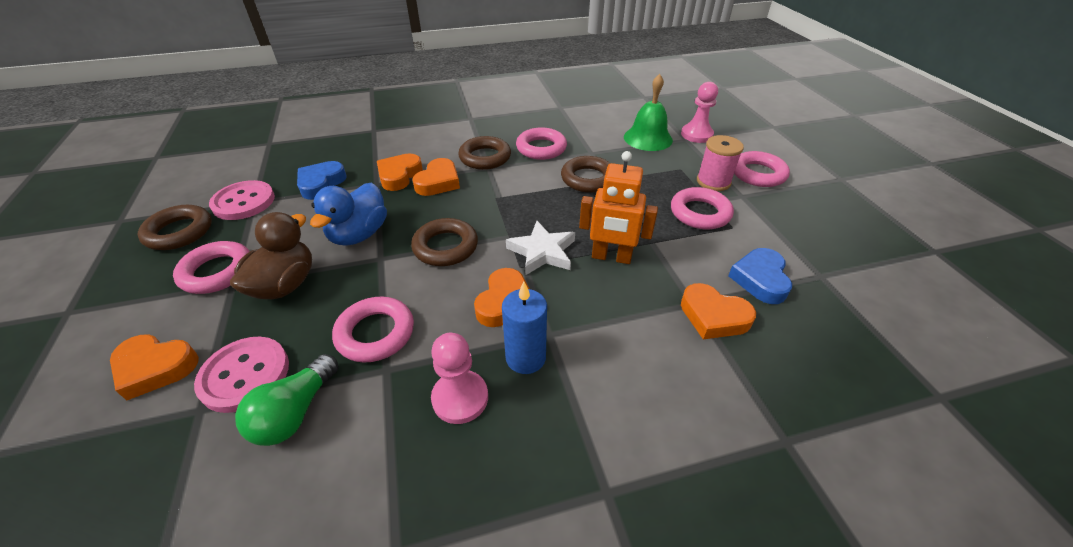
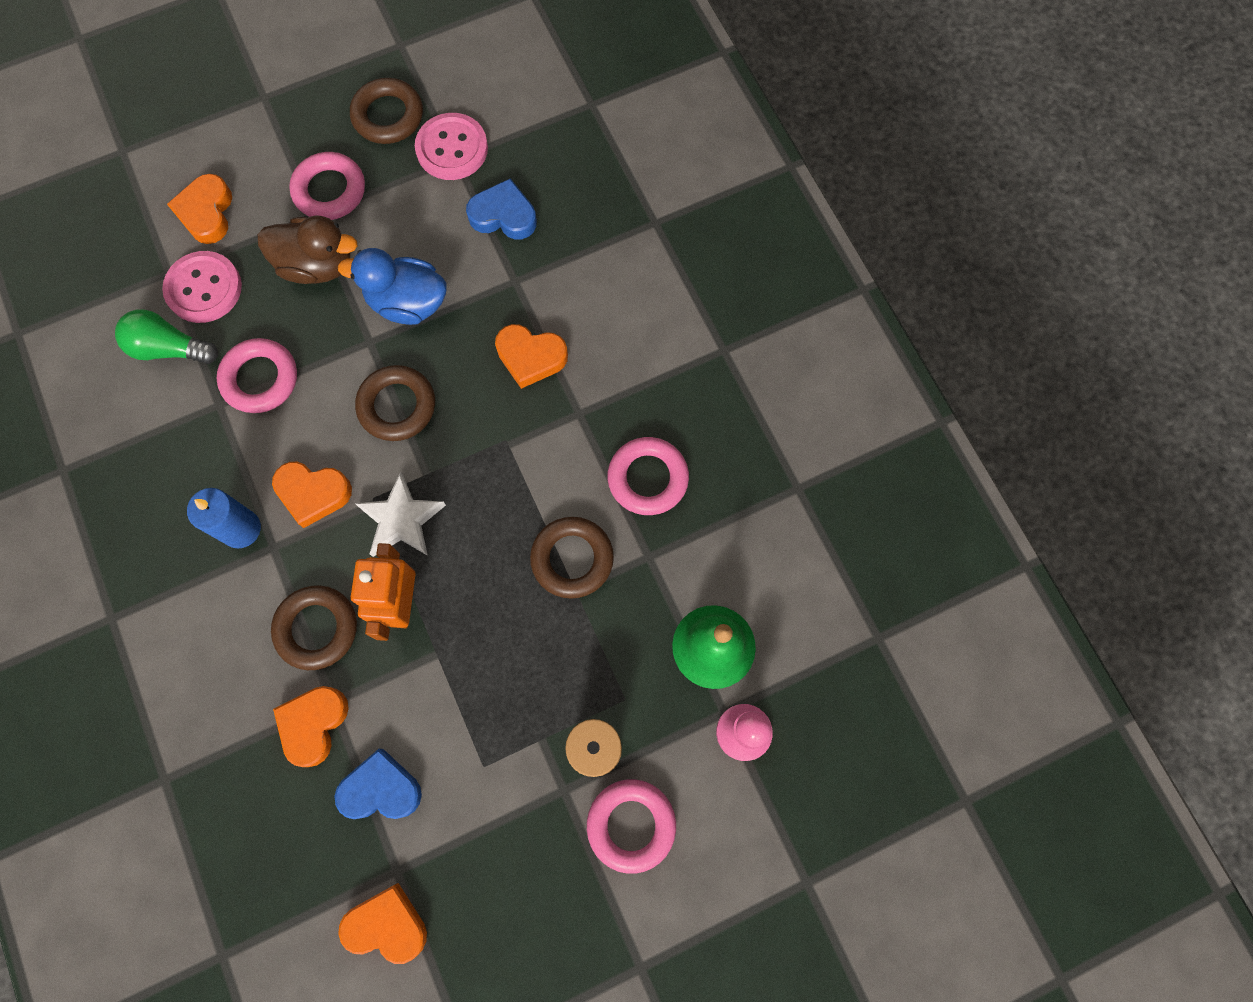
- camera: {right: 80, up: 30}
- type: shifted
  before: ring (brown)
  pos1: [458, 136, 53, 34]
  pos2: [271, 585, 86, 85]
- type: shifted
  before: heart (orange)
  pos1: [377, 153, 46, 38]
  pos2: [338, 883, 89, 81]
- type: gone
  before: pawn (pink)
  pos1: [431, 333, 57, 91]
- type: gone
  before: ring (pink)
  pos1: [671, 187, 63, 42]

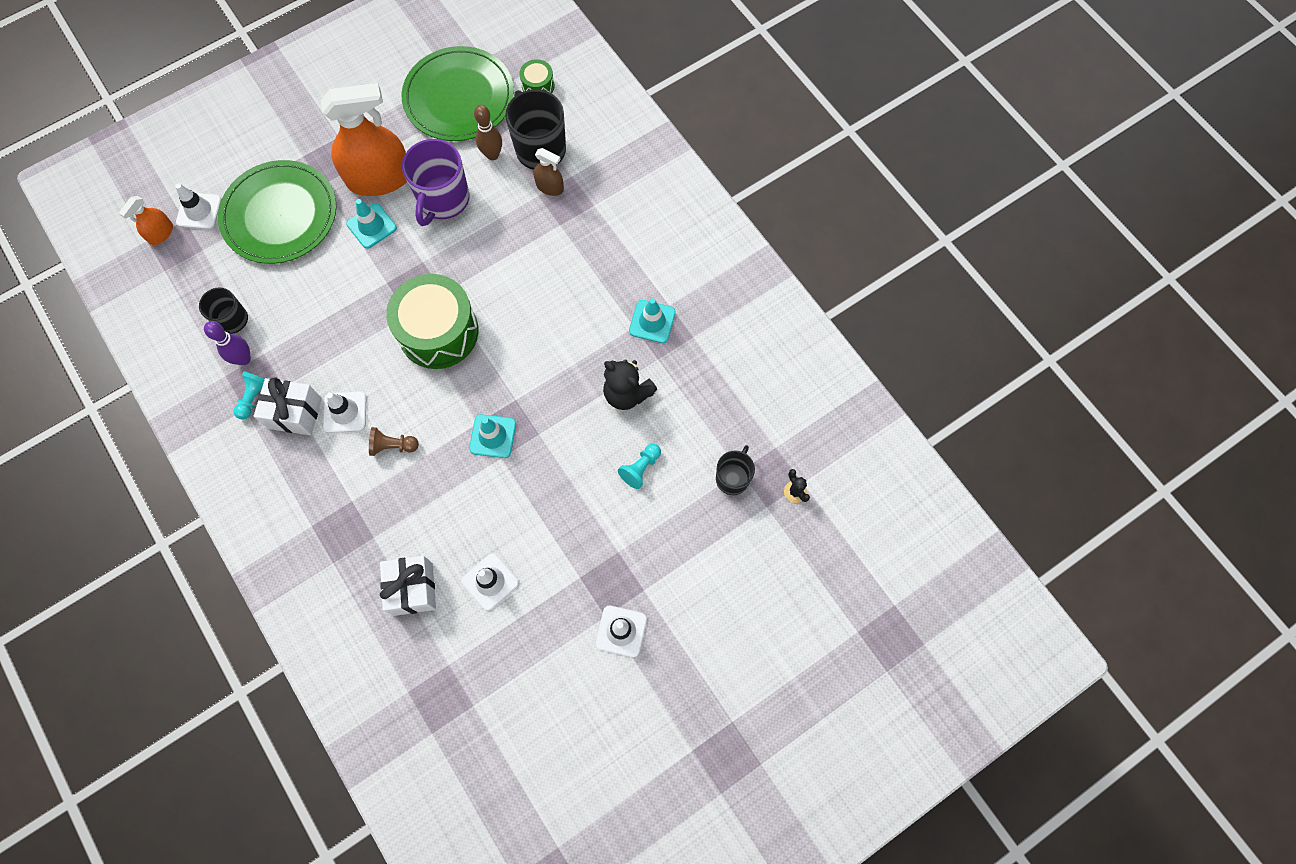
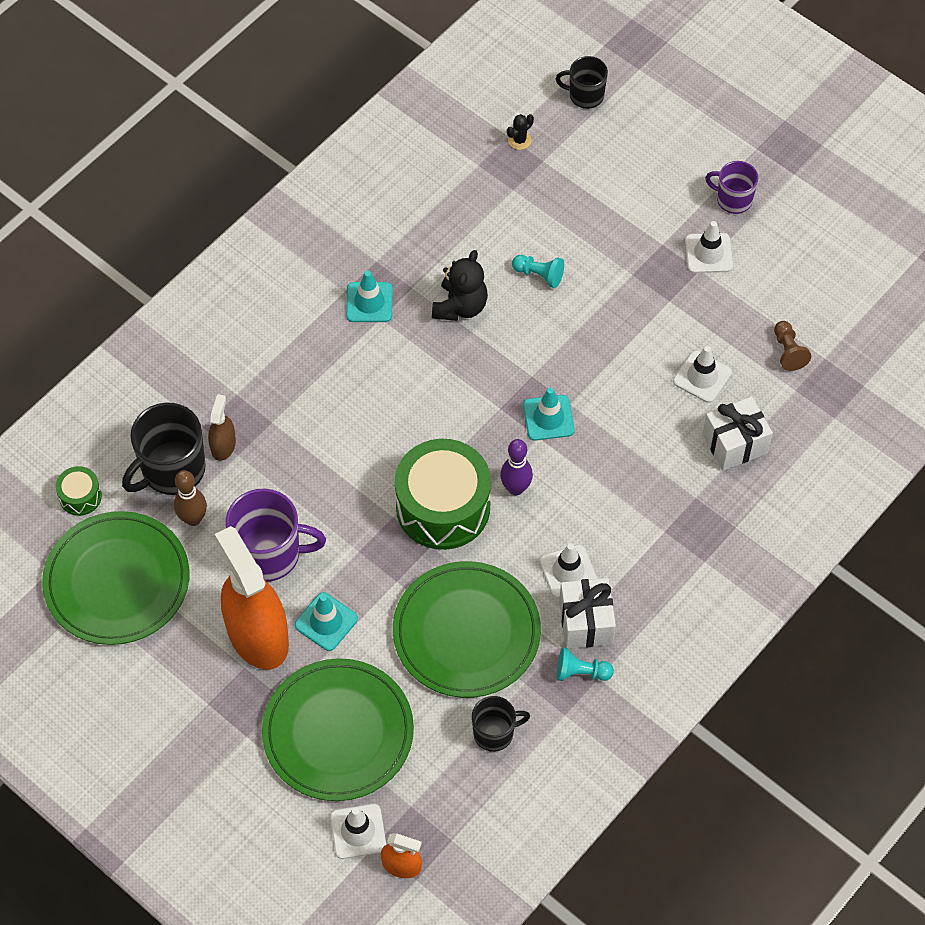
- camera: {right: -105, up: -10}
- type: new
  after: plate (green)
  pos2: [393, 561, 148, 137]
- type: shifted
  before: bowling pin (purple)
  pos1: [204, 321, 47, 44]
  pos2: [500, 439, 33, 56]
- type: shifted
  before: mug (black)
  pos1: [716, 445, 39, 50]
  pos2: [556, 56, 52, 53]
- type: new
  after: mug (purple)
  pos2: [705, 161, 53, 53]
- type: shifted
  before: pawn (brown)
  pos1: [369, 427, 50, 29]
  pos2: [774, 321, 37, 50]

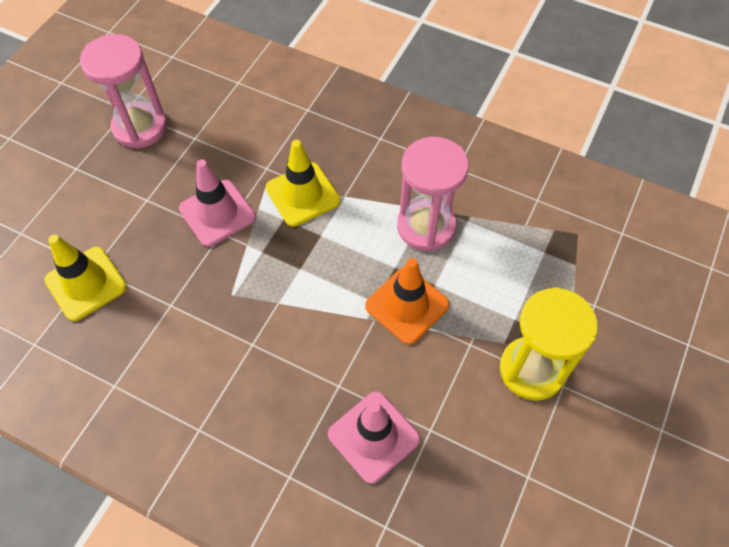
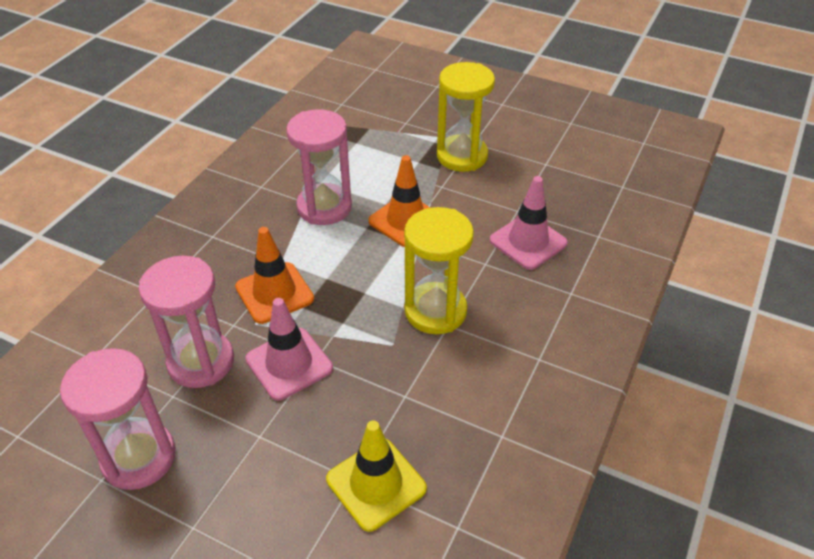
- camera: {right: -90, up: -15}
- type: new
  after: hourglass (pink)
  pos2: [139, 256, 95, 132]
- type: repainted
  before: traffic cone (yellow)
  after: traffic cone (orange)
  pos1: [265, 140, 76, 87]
  pos2: [235, 227, 79, 97]
- type: new
  after: hourglass (yellow)
  pos2: [404, 207, 70, 127]

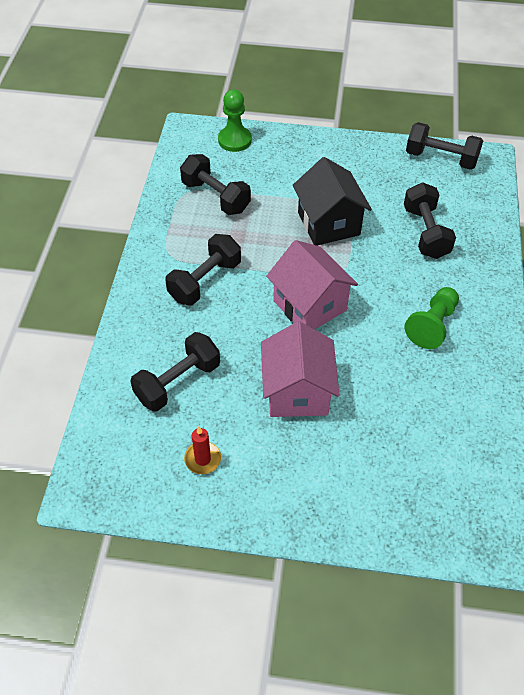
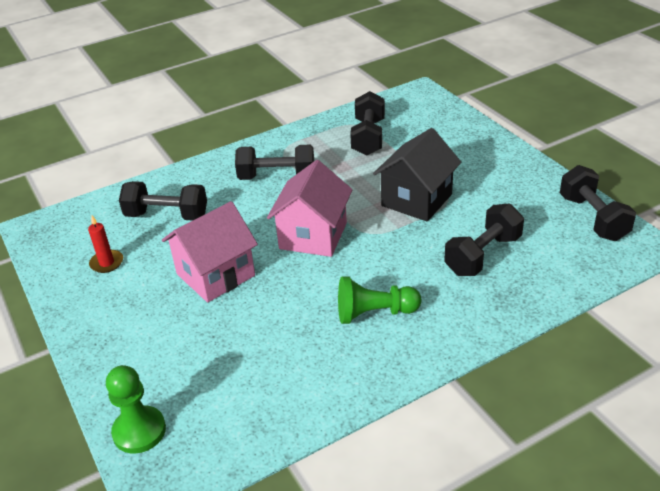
- camera: {right: 55, up: -15}
- type: shifted
  before: pawn (green)
  pos1: [218, 89, 34, 63]
  pos2: [106, 365, 60, 89]

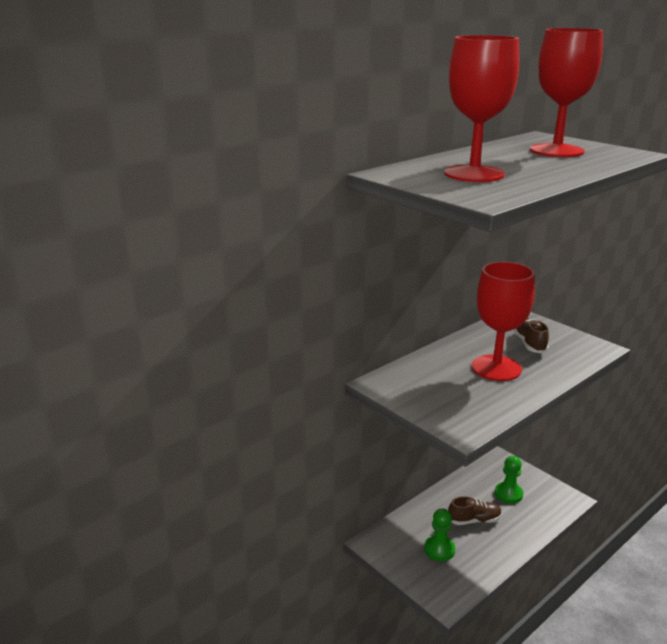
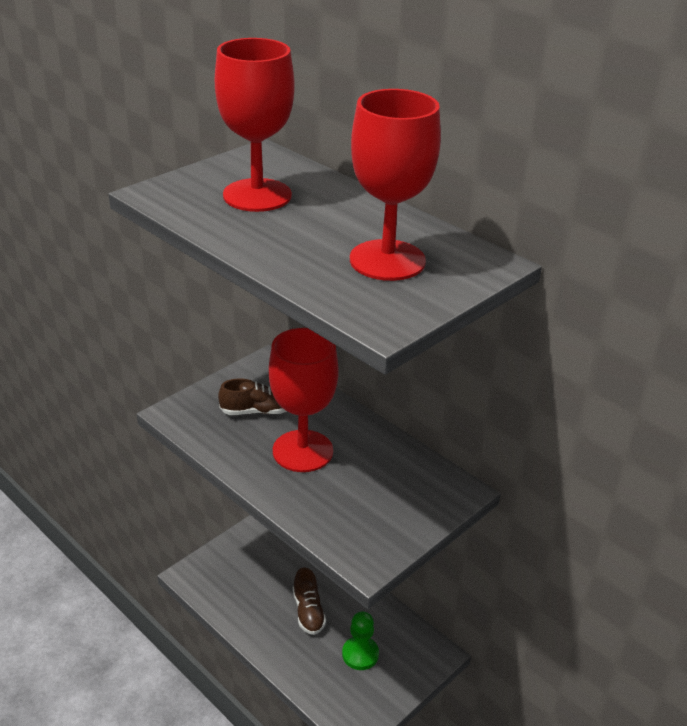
- camera: {right: 85, up: 10}
- type: shifted
  before: shoe (brown)
  pos1: [514, 318, 35, 35]
  pos2: [218, 378, 69, 37]
- type: gone
  before: pawn (green)
  pos1: [424, 508, 31, 53]

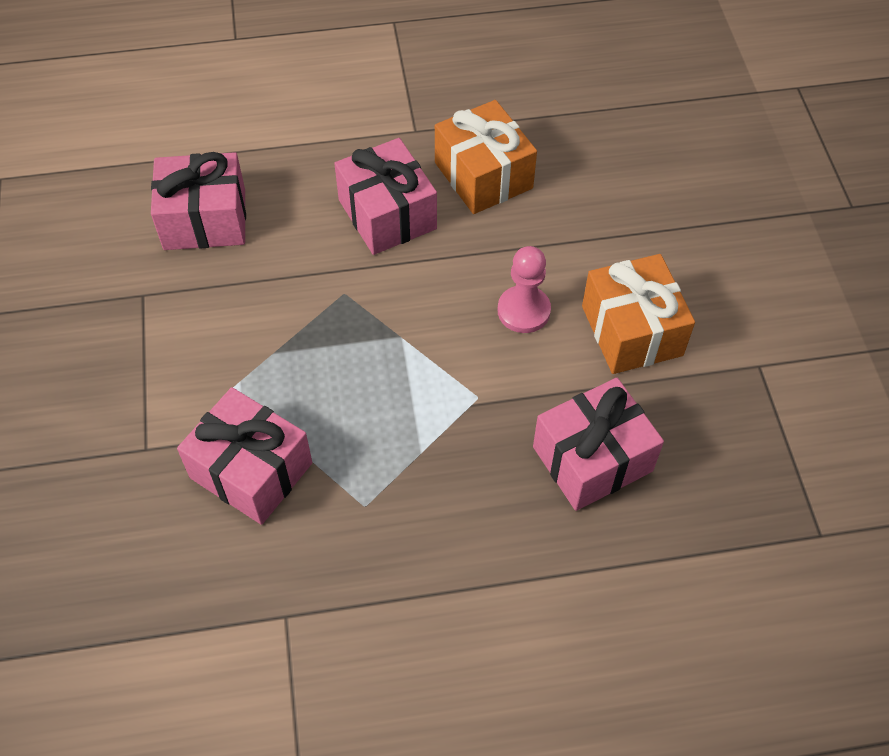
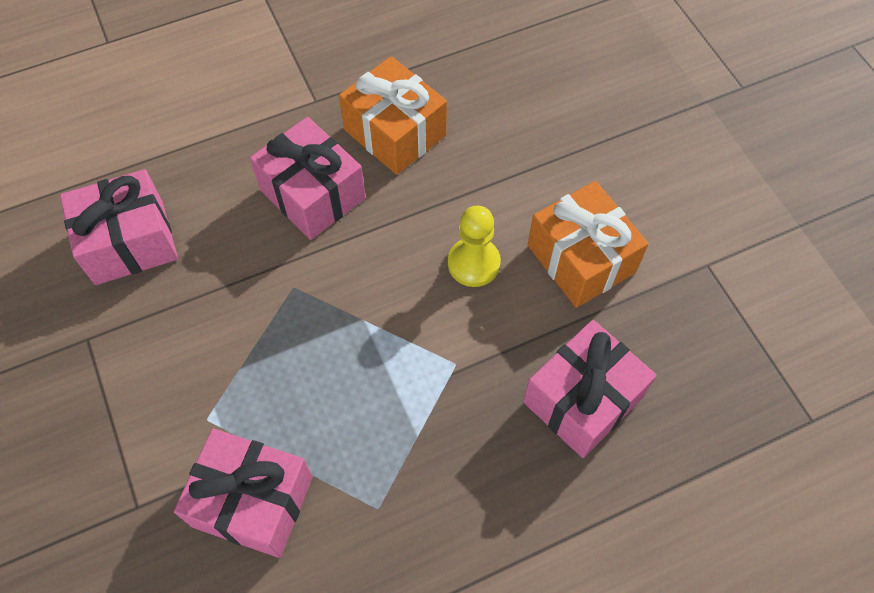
- camera: {right: -15, up: 5}
- type: repainted
  before: pawn (pink)
  after: pawn (yellow)
  pos1: [498, 246, 53, 87]
  pos2: [448, 206, 53, 81]

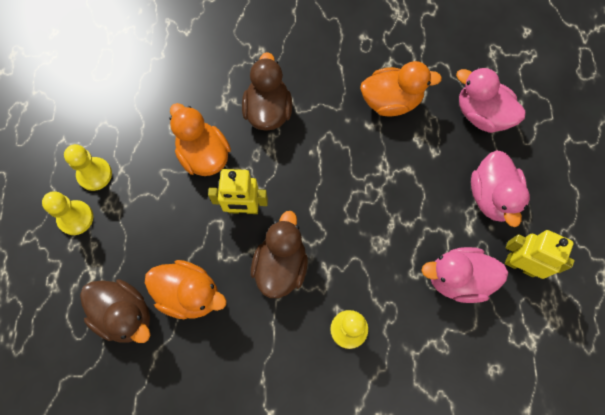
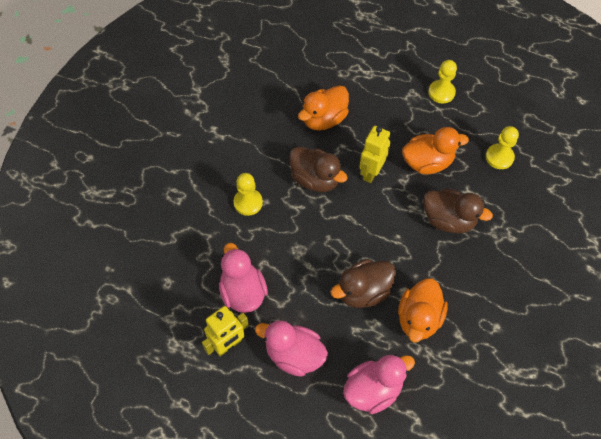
- camera: {right: 115, up: -10}
- type: rotated
  before: duck (pink)
  pos1: [421, 247, 88, 56]
  pos2: [219, 243, 49, 70]
  turn: -45
- type: shifted
  before: duck (brown)
  pos1: [80, 279, 70, 64]
  pos2: [331, 259, 65, 49]
- type: shifted
  before: pawn (yellow)
  pos1: [42, 191, 51, 44]
  pos2: [486, 126, 33, 43]

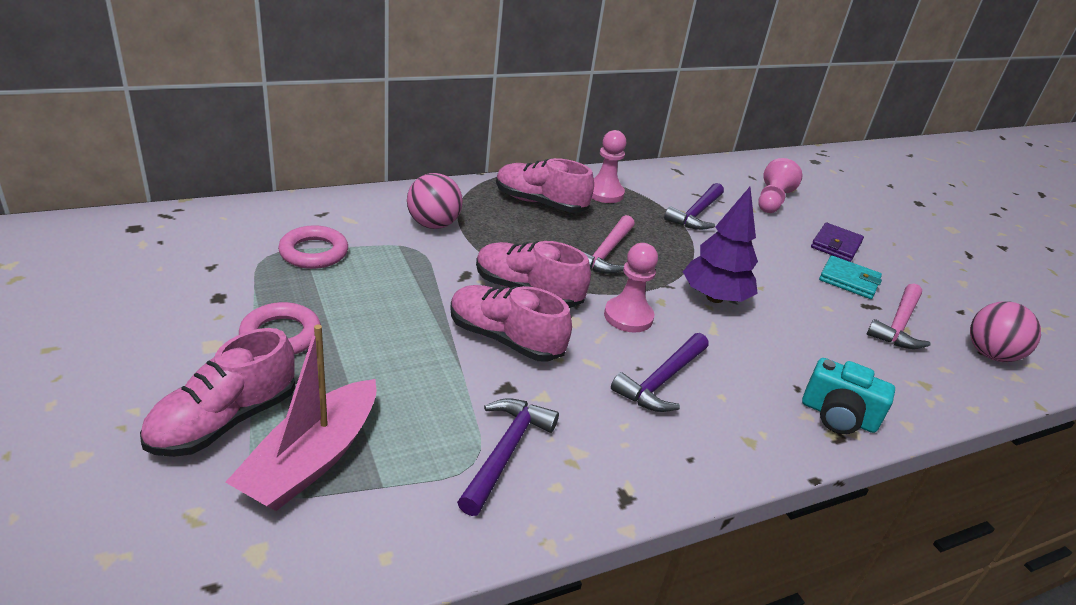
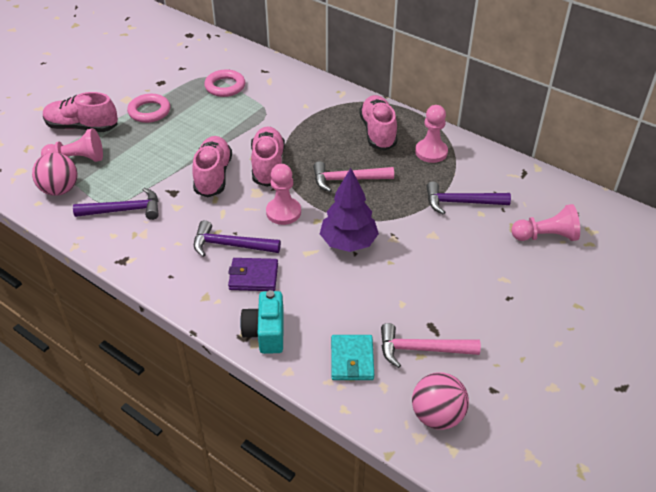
- camera: {right: 65, up: 10}
- type: shifted
  before: ball (pink)
  pos1: [407, 173, 56, 56]
  pos2: [32, 153, 46, 43]
- type: swapped
  before: boat (pink)
  after: pawn (pink)
  pos1: [226, 325, 150, 186]
  pos2: [41, 128, 62, 34]
- type: shifted
  before: wallet (purple)
  pos1: [811, 223, 53, 39]
  pos2: [228, 258, 50, 33]
- type: shifted
  before: wallet (turquoise)
  pos1: [819, 255, 63, 44]
  pos2: [331, 335, 43, 45]

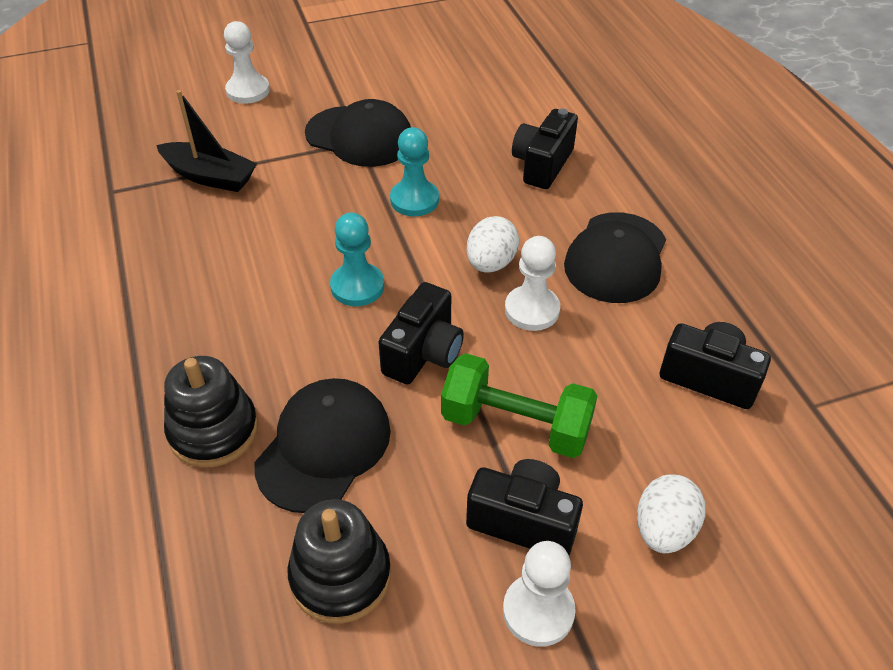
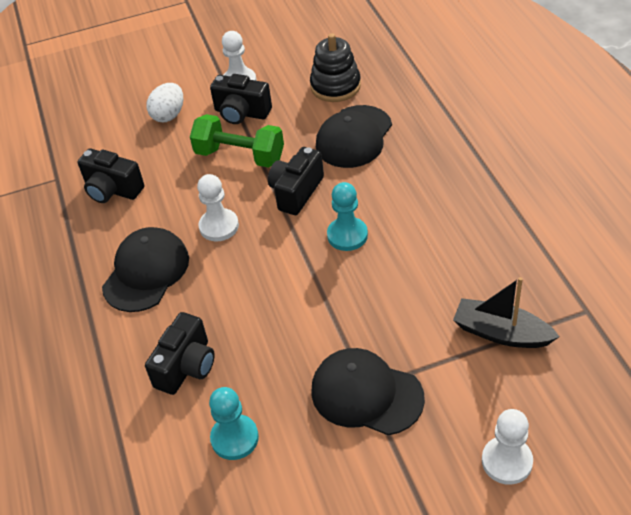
- camera: {right: -175, up: 0}
- type: shifted
  before: pawn (turquoise)
  pos1: [390, 127, 49, 89]
  pos2: [209, 387, 50, 73]
- type: gone
  before: stacking toy (black)
  pos1: [164, 356, 94, 112]
- type: gone
  before: egg (white)
  pos1: [467, 216, 52, 57]

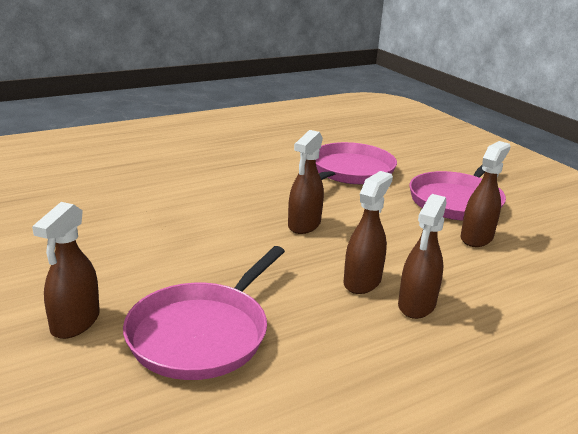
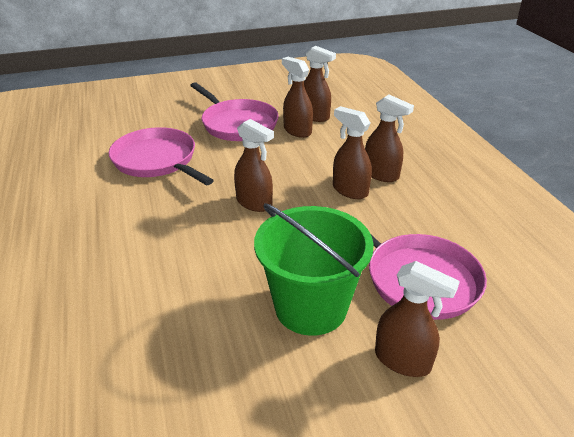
- camera: {right: -75, up: 10}
- type: new
  after: bucket (green)
  pos2: [254, 203, 120, 133]
- type: new
  after: spray bottle (brown)
  pos2: [304, 46, 32, 76]

